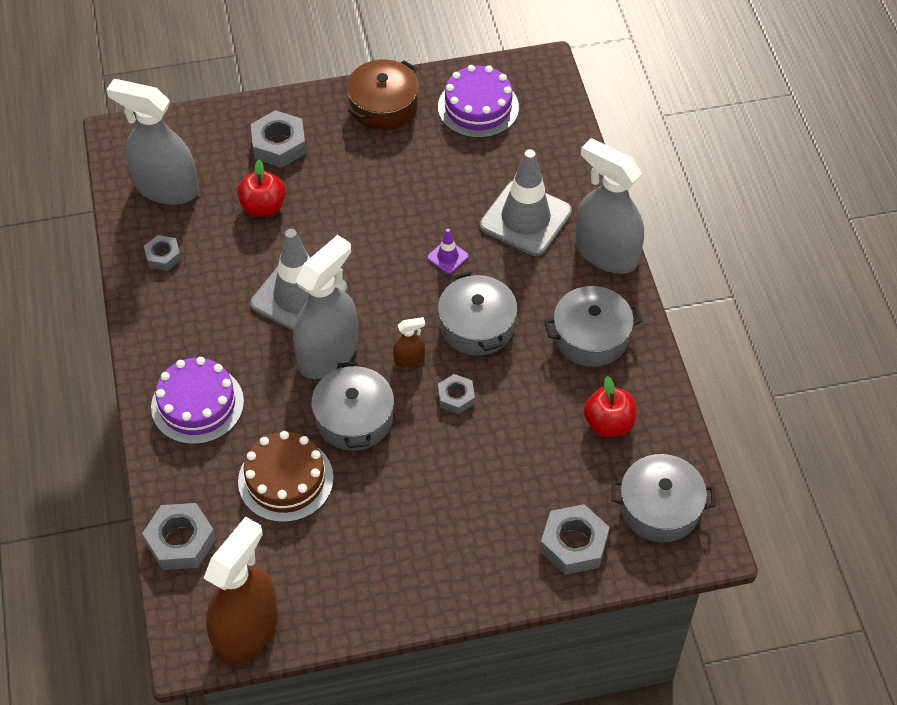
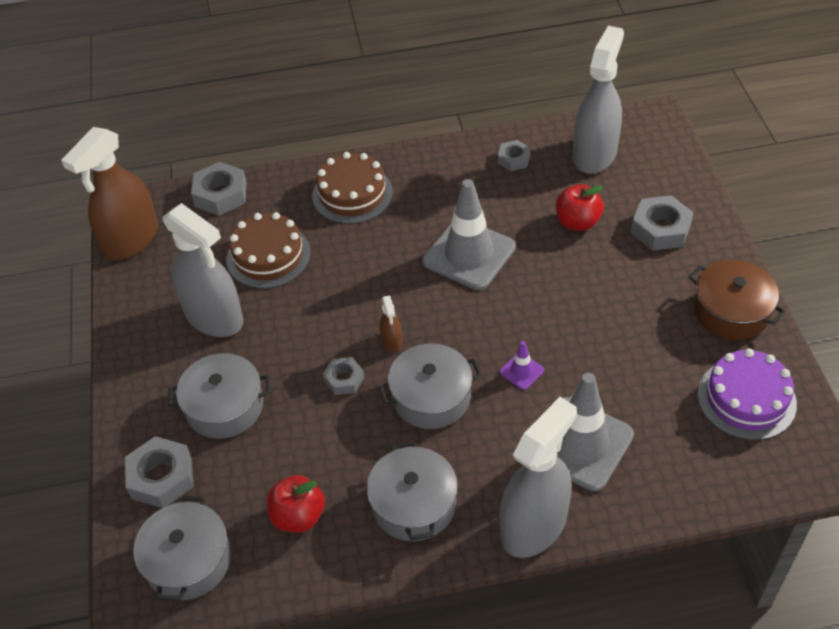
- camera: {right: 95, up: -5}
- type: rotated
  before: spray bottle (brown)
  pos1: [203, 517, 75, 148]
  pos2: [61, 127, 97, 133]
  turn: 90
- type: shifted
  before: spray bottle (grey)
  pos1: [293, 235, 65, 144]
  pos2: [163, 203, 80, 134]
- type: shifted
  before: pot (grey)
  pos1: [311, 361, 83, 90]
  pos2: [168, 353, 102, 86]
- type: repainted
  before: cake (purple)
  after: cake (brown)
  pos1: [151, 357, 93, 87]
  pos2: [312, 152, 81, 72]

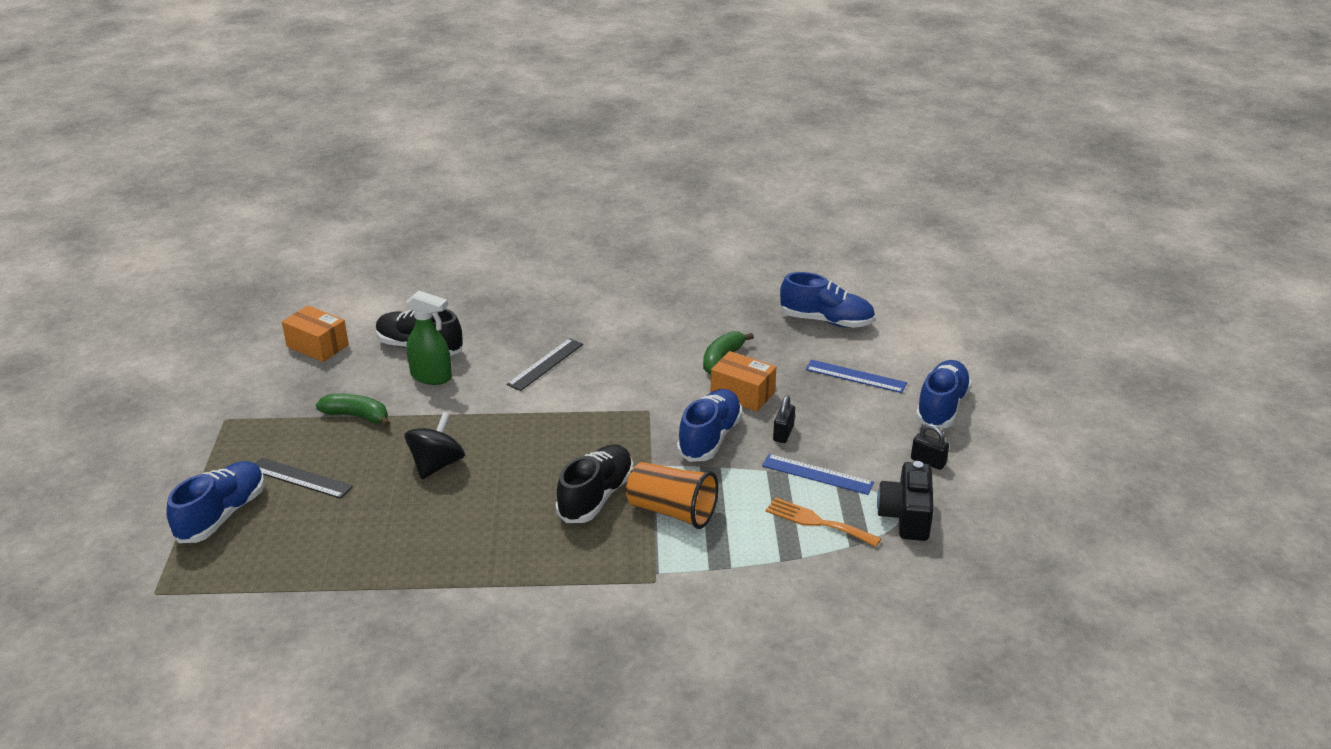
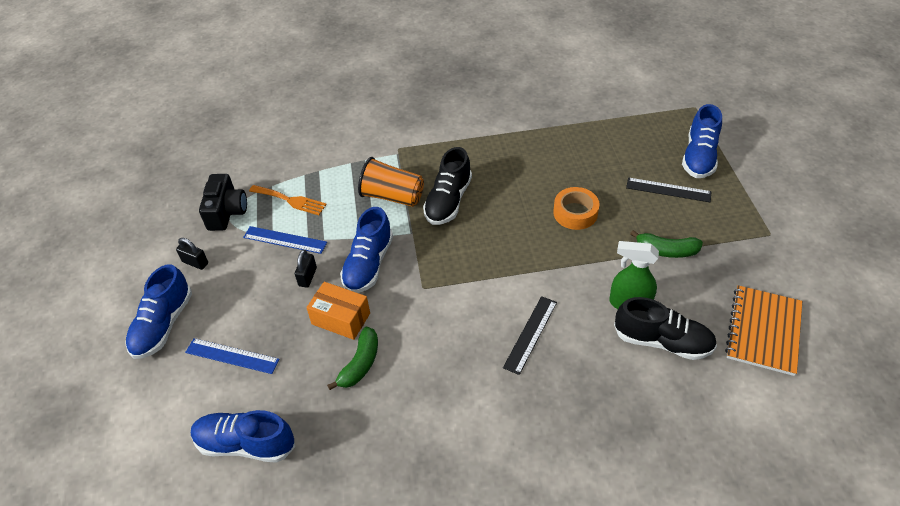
- camera: {right: 175, up: 15}
- type: swapped
  before: spinning top (black)
  after: tape (orange)
  pos1: [405, 412, 60, 67]
  pos2: [553, 187, 47, 43]
- type: swapped
  before: box (orange)
  after: notebook (orange)
  pos1: [282, 305, 67, 57]
  pos2: [725, 285, 77, 91]

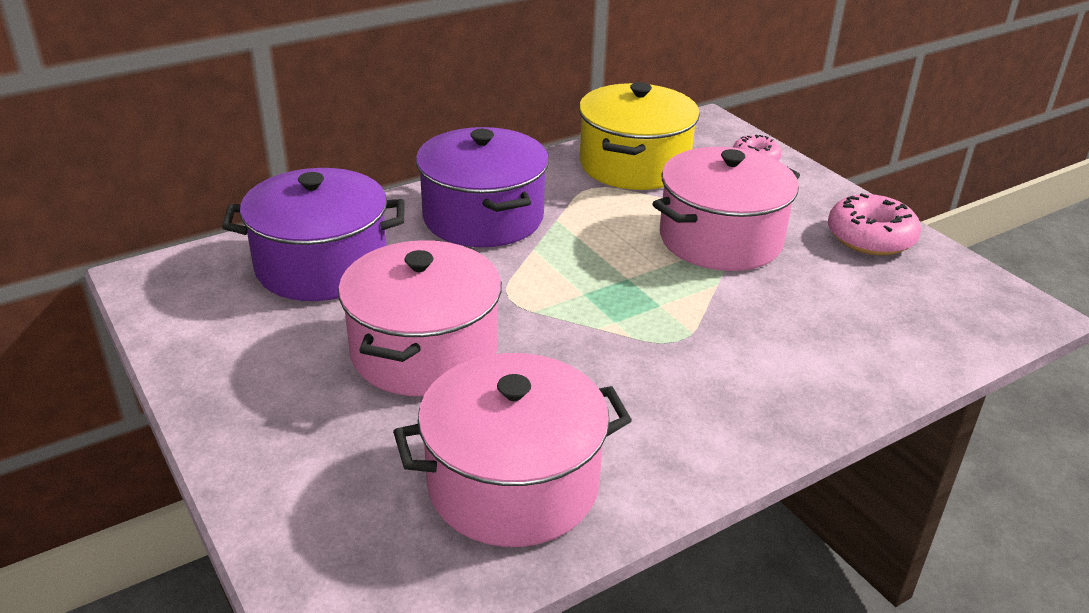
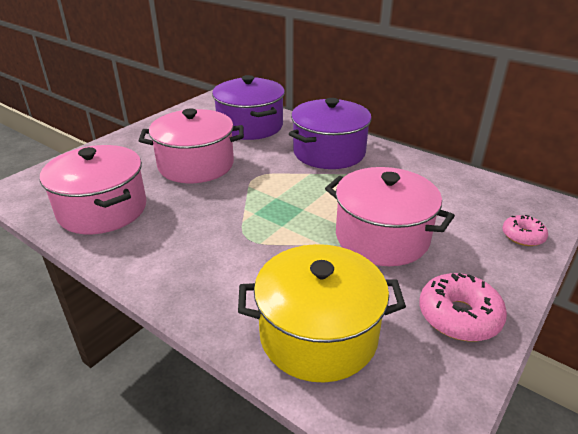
- camera: {right: 70, up: 0}
- type: shifted
  before: pot (yellow)
  pos1: [579, 82, 121, 108]
  pos2: [238, 244, 168, 139]

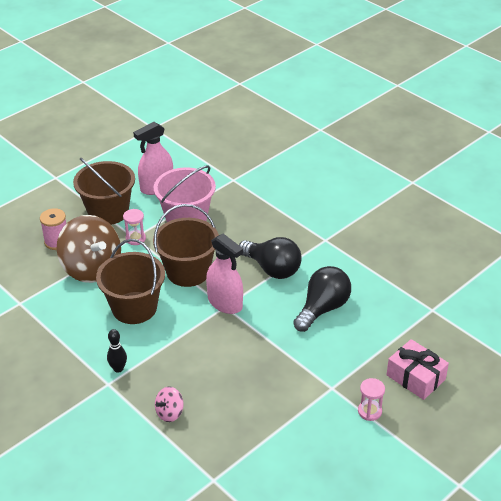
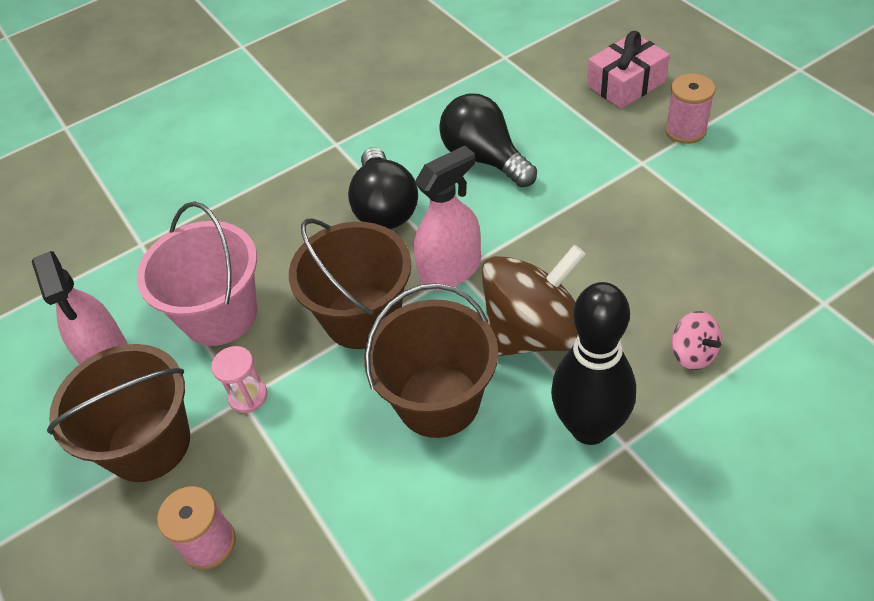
- camera: {right: -75, up: 10}
- type: rotated
  before: light bulb (black)
  pos1: [239, 237, 62, 42]
  pos2: [348, 147, 70, 82]
  turn: 120
- type: shifted
  before: spinning top (brown)
  pos1: [57, 215, 64, 68]
  pos2: [482, 245, 104, 111]
- type: scaled
  before: bowling pin (black)
  pos1: [107, 329, 20, 44]
  pos2: [551, 282, 85, 163]
  scale: 2.19
- type: swapped
  before: hourglass (pink)
  after: spool (pink)
  pos1: [358, 378, 27, 43]
  pos2: [665, 73, 51, 71]

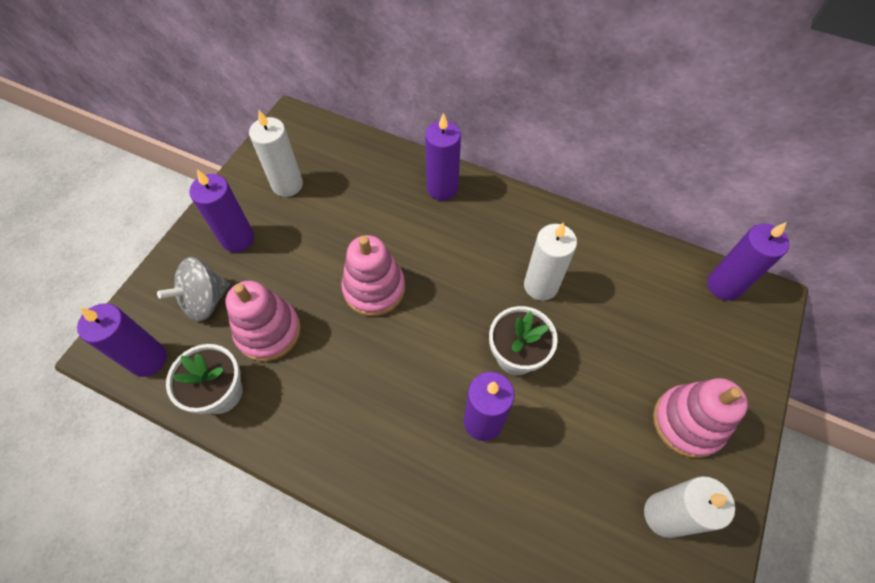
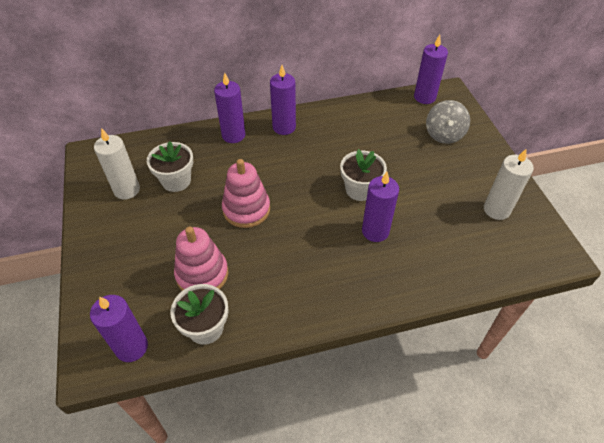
- camera: {right: -40, up: -10}
- type: new
  after: flower pot (white)
  pos2: [147, 141, 46, 51]
- type: shifted
  before: candle (purple)
  pos1: [189, 169, 65, 83]
  pos2: [270, 65, 26, 70]
- type: shifted
  before: spinning top (grey)
  pos1: [157, 257, 73, 64]
  pos2: [426, 100, 44, 44]
- type: gone
  before: candle (white)
  pos1: [524, 222, 53, 79]
- type: gone
  before: stacking toy (pink)
  pos1: [653, 378, 95, 80]

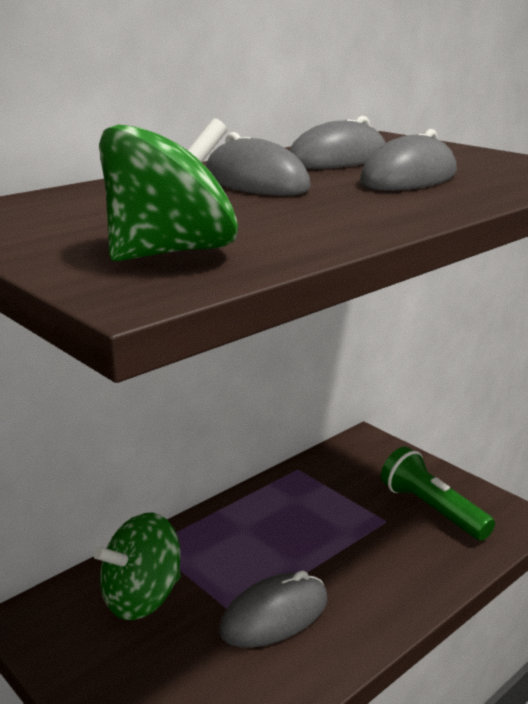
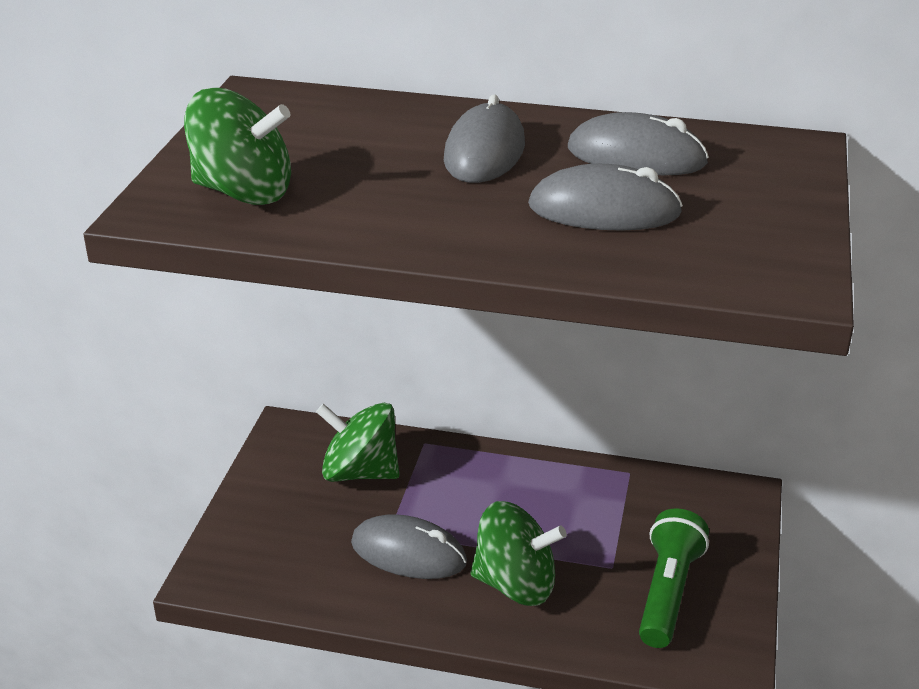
- camera: {right: 55, up: 10}
- type: new
  after: spinning top (green)
  pos2: [470, 501, 97, 105]

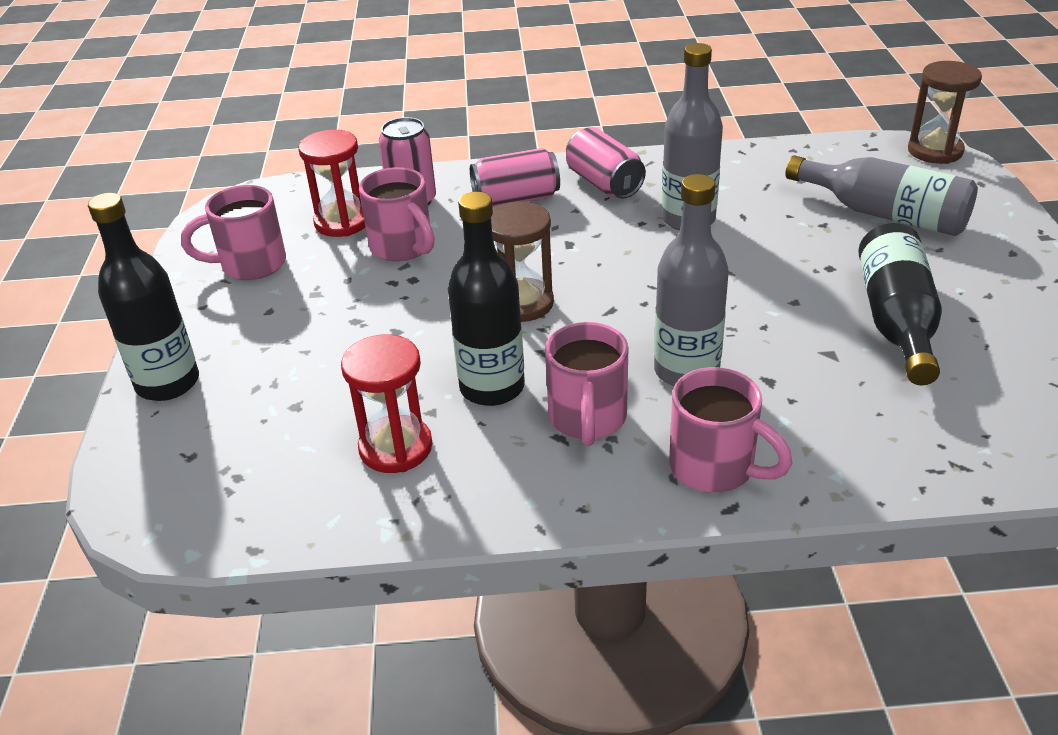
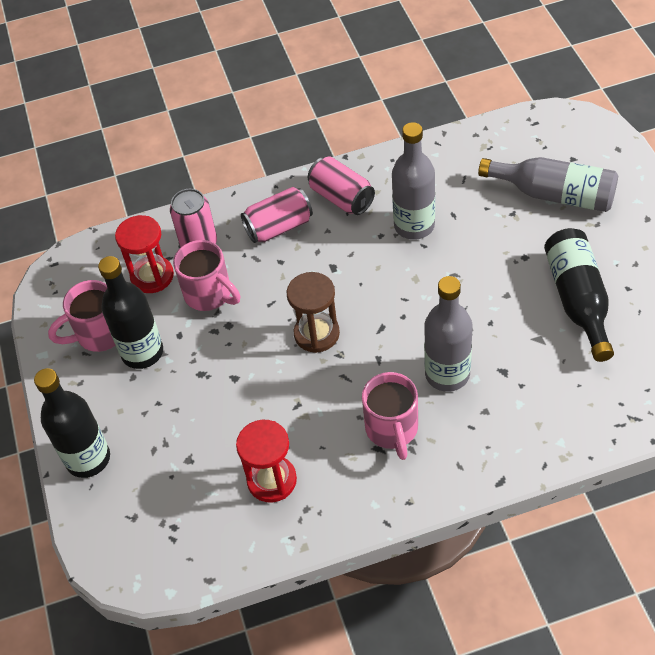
- camera: {right: -10, up: 15}
- type: shifted
  before: bottle (black)
  pos1: [448, 192, 77, 214]
  pos2: [98, 256, 65, 113]
- type: gone
  before: mug (pink)
  pos1: [669, 367, 124, 126]
- type: gone
  before: hourglass (brown)
  pos1: [908, 61, 74, 103]

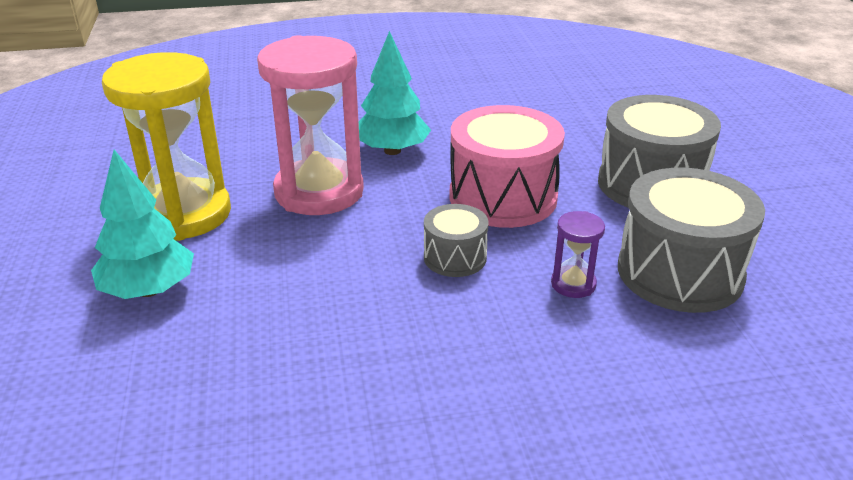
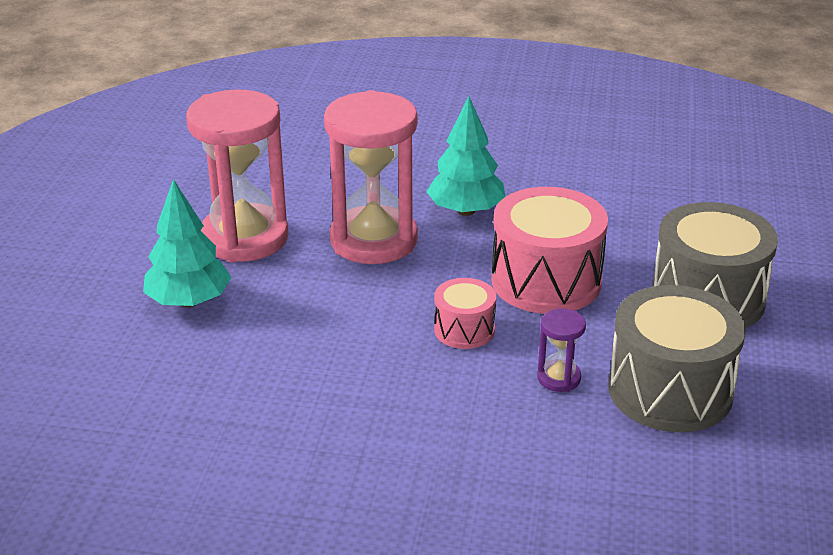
- camera: {right: 20, up: 0}
- type: repainted
  before: hourglass (yellow)
  after: hourglass (pink)
  pos1: [102, 52, 129, 189]
  pos2: [186, 89, 103, 173]
- type: repainted
  before: drum (grey)
  after: drum (pink)
  pos1: [424, 204, 65, 73]
  pos2: [434, 278, 62, 71]

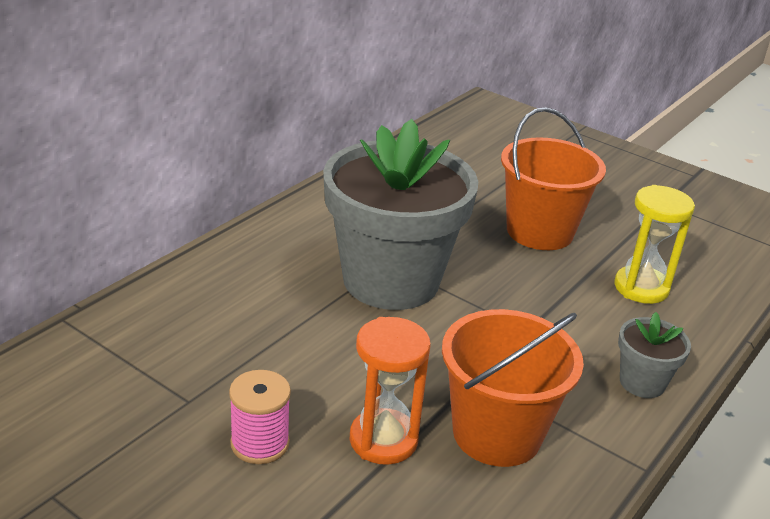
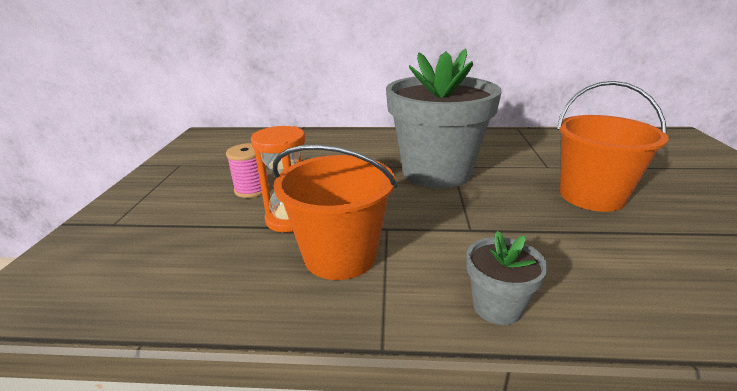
- camera: {right: 60, up: -5}
- type: gone
  before: hourglass (yellow)
  pos1: [615, 185, 80, 119]

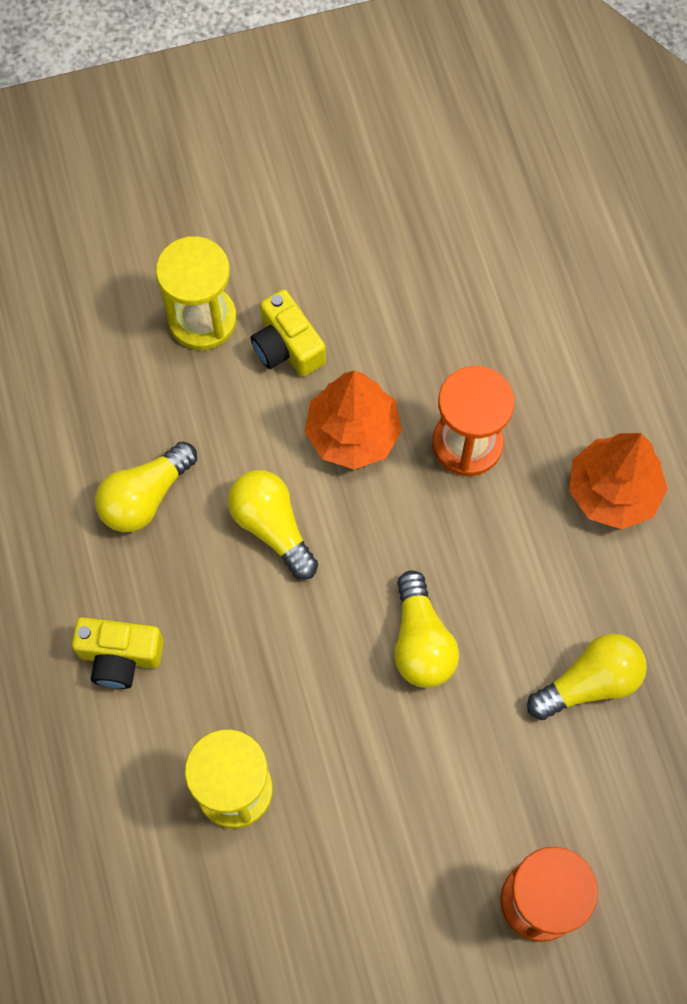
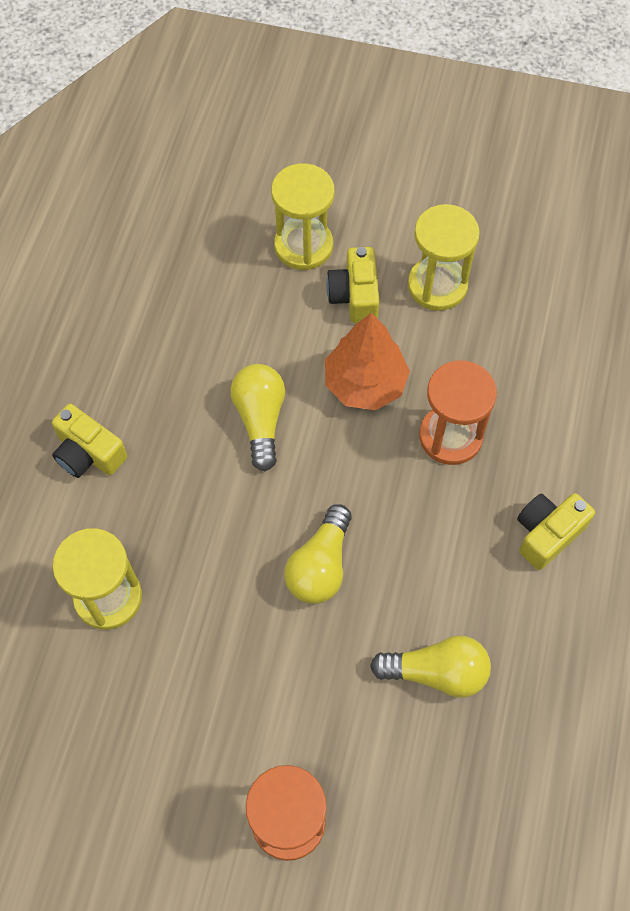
- camera: {right: 30, up: -5}
- type: new
  after: hourglass (yellow)
  pos2: [408, 204, 72, 107]
- type: swapped
  before: tree (orange)
  after: camera (yellow)
  pos1: [569, 433, 99, 96]
  pos2: [517, 493, 78, 77]
- type: gone
  before: light bulb (yellow)
  pos1: [95, 441, 102, 91]

